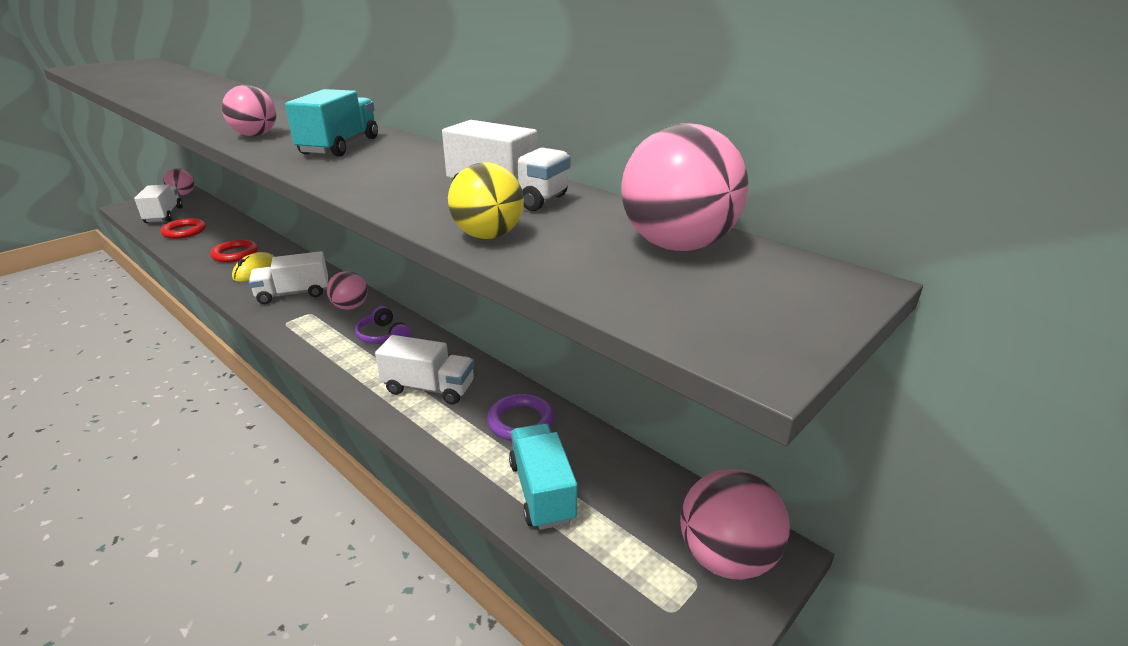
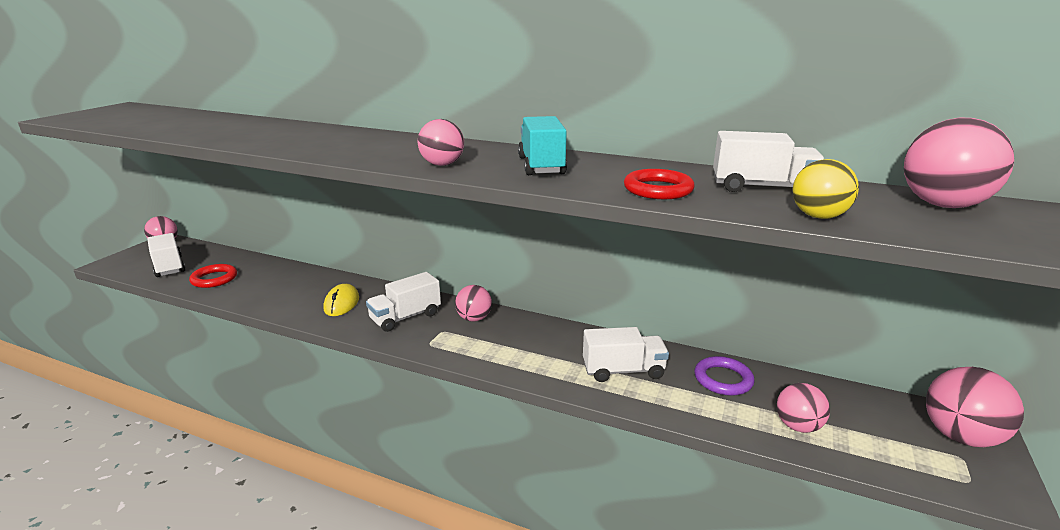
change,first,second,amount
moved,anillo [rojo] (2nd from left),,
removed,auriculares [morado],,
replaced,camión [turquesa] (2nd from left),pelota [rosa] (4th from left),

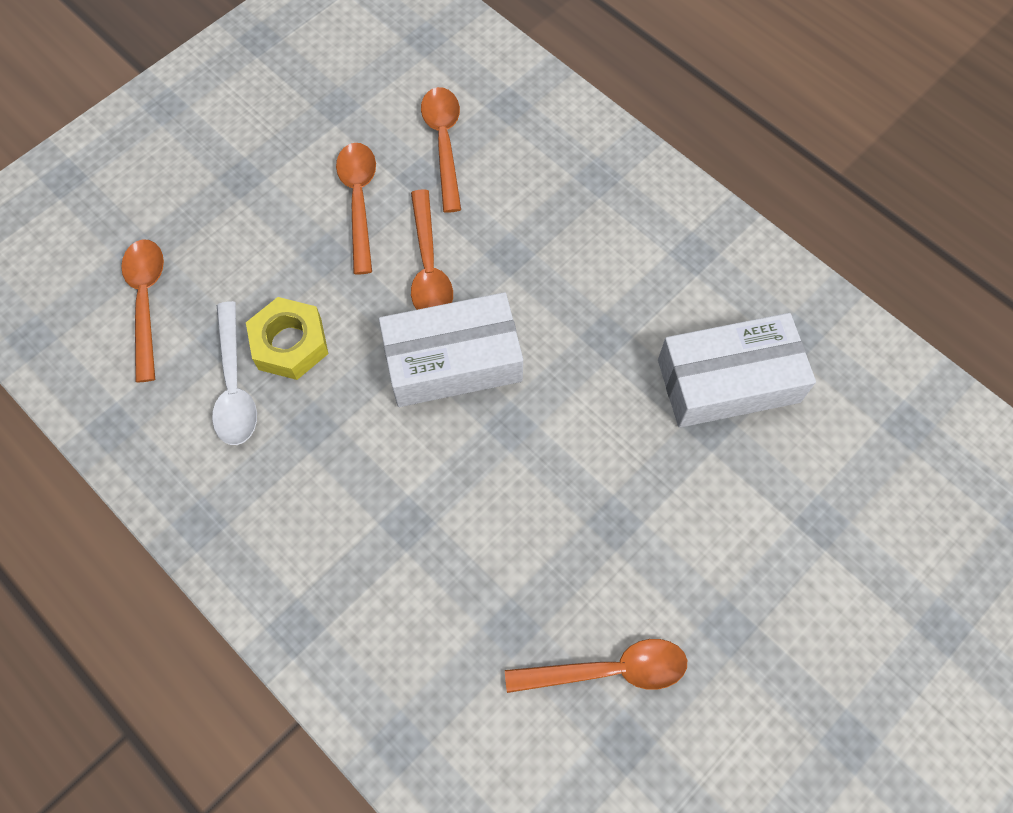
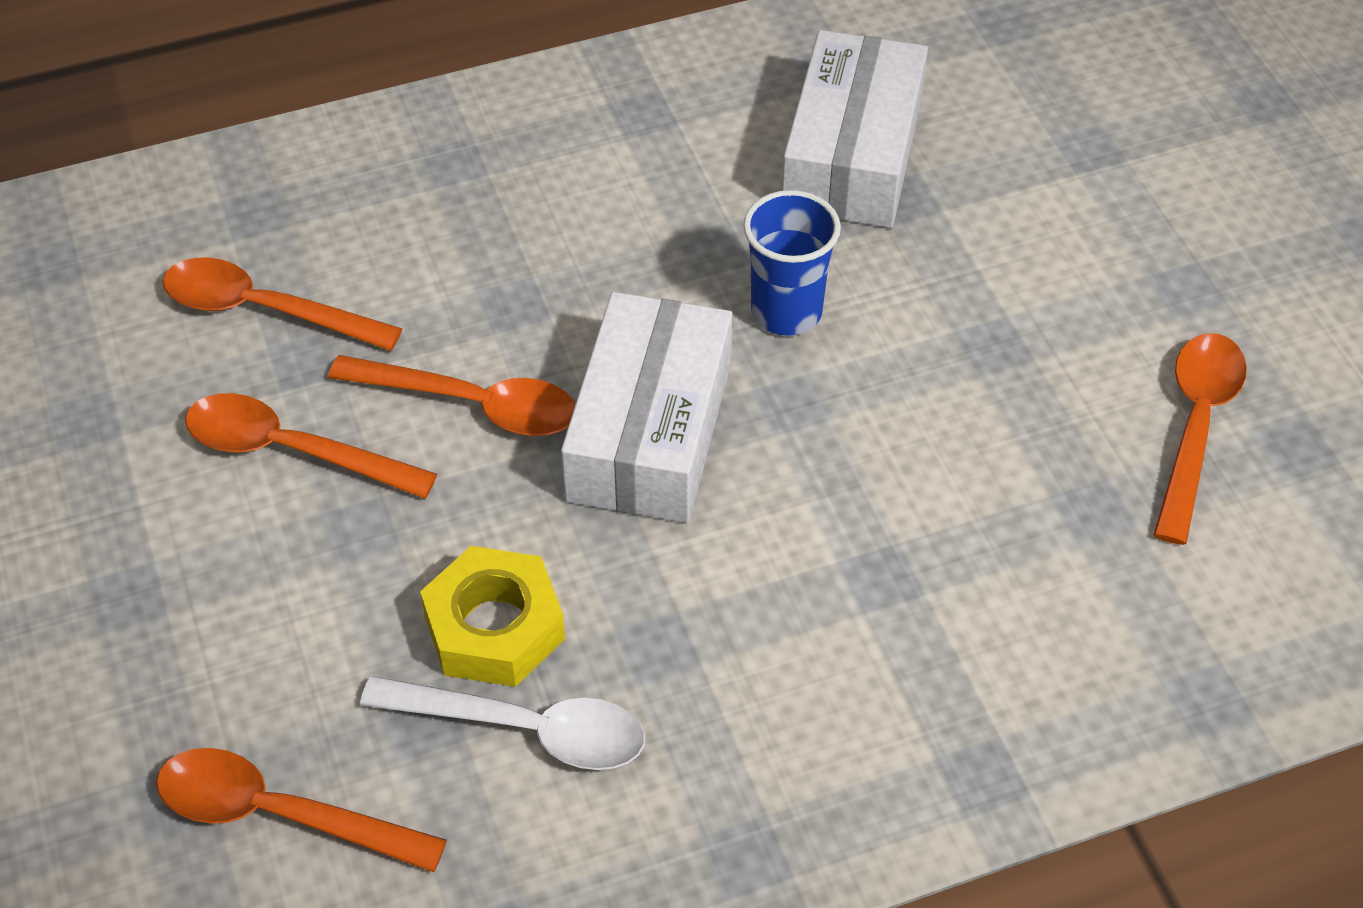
change,first,second,amount
added,,vaso [azul],

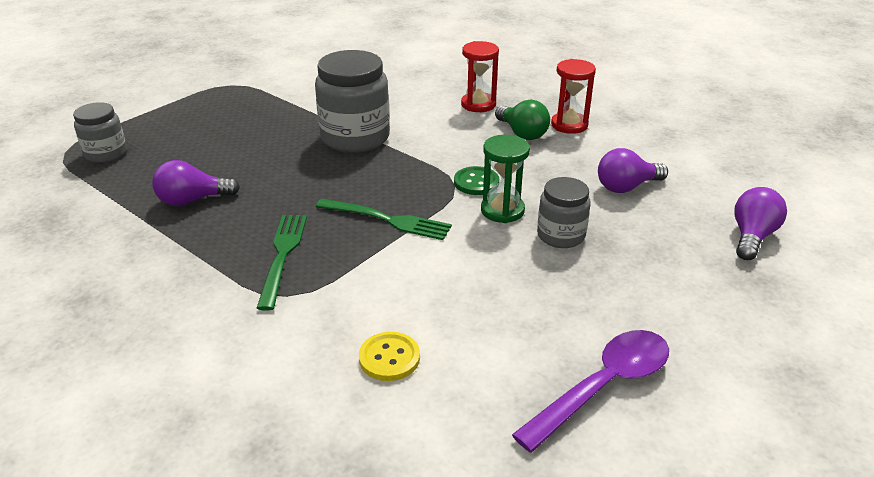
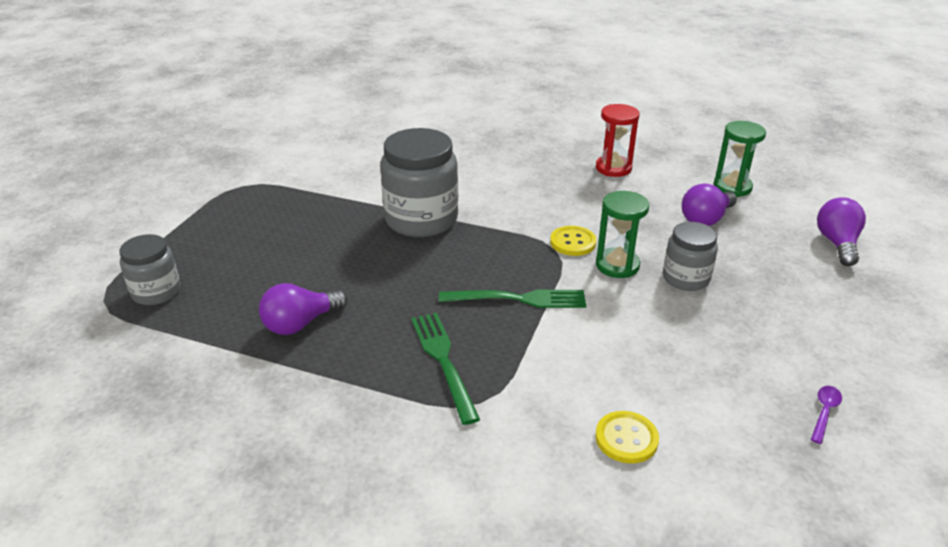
change,first,second,amount
removed,reloj de arena [rojo] (1st from left),,
removed,bombilla [verde],,
recoloured,botón [verde],botón [amarillo] (1st from left),
resized,cuchara [morado],,x0.42
added,,reloj de arena [verde] (2nd from left),

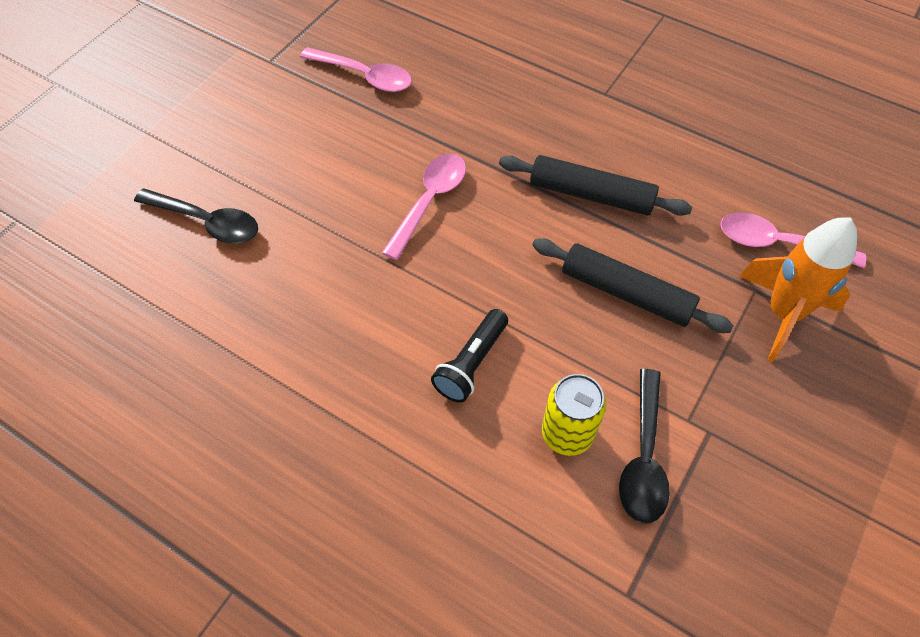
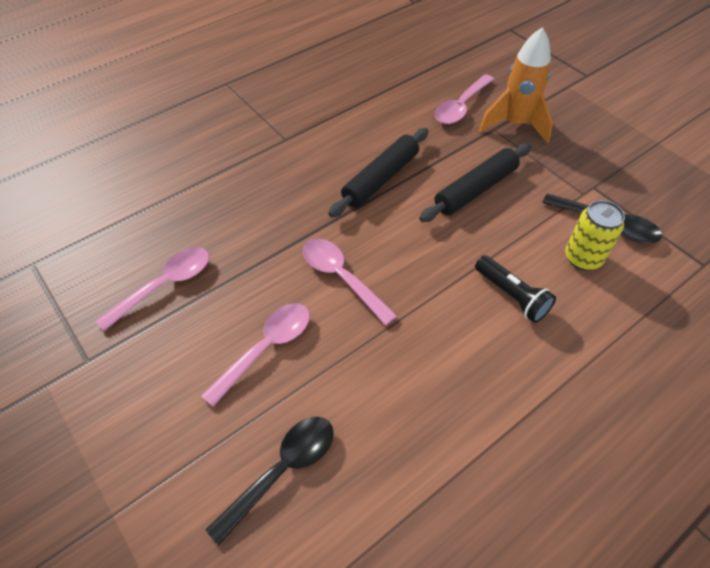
change,first,second,amount
added,,cuchara [rosa] (2nd from left),

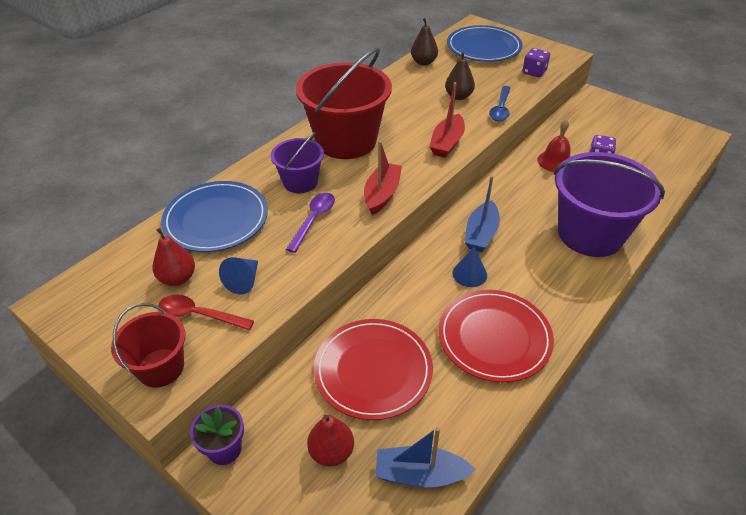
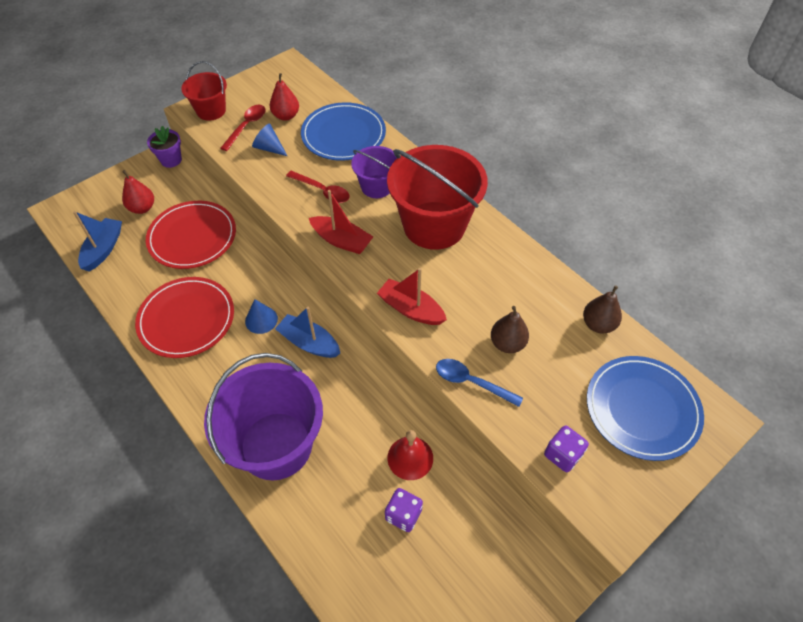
change,first,second,amount
recoloured,cuchara [morado],cuchara [rojo] (2nd from left),

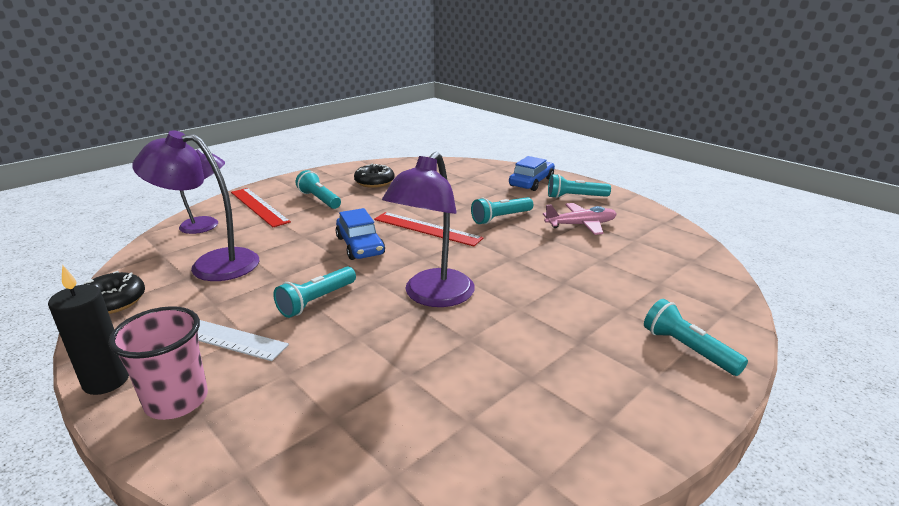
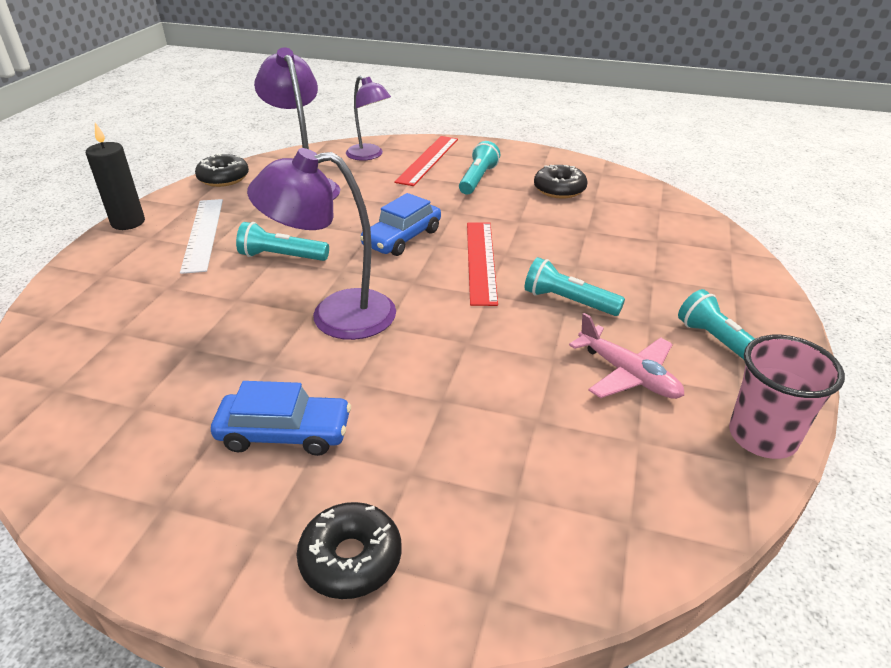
change,first,second,amount
moved,coche [azul] (2nd from left in the first image),coche [azul] (1st from left),
replaced,lámpara de mano [turquesa] (5th from left),rosquilla [negro] (2nd from left),
moved,vaso [rosa],,

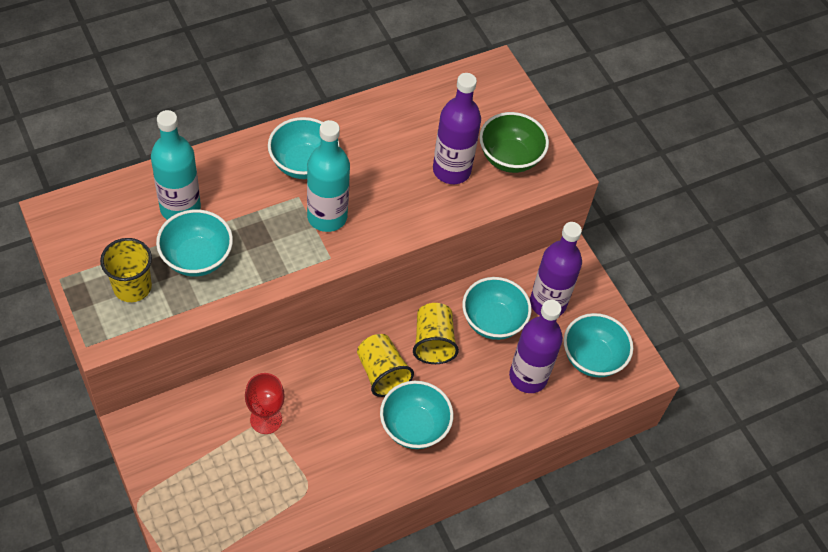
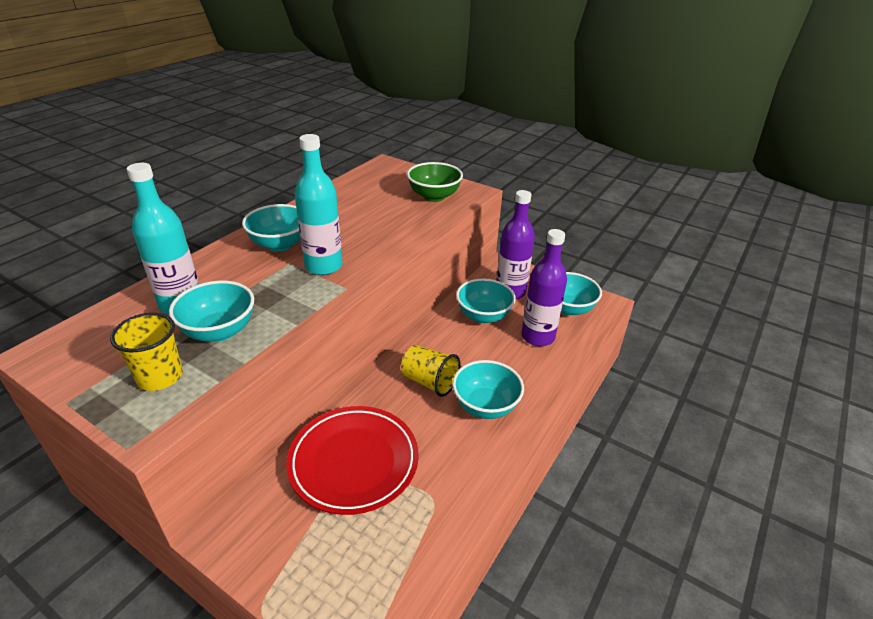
change,first,second,amount
removed,botella [morado] (1st from left),,
removed,vaso [amarillo] (3rd from left),,
replaced,copa [rojo],plato [rojo],

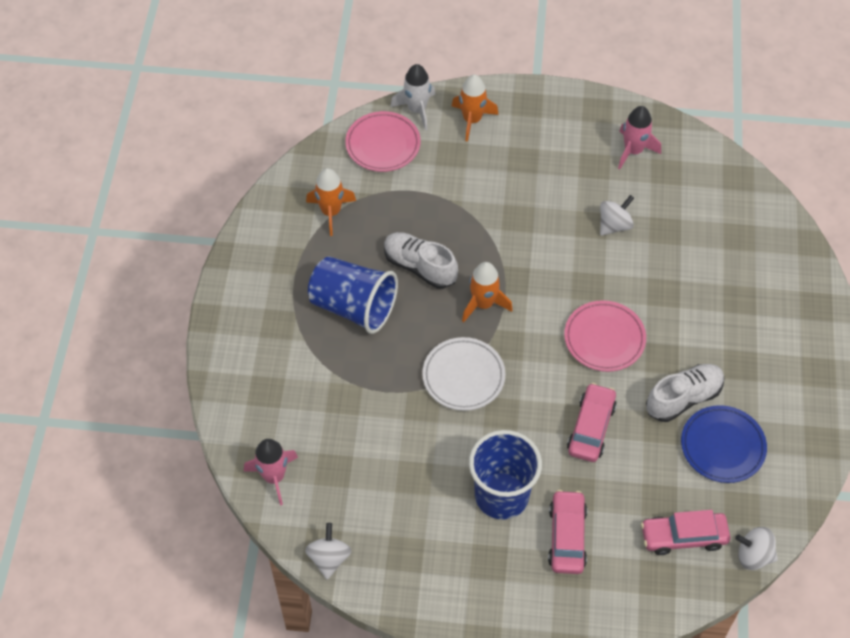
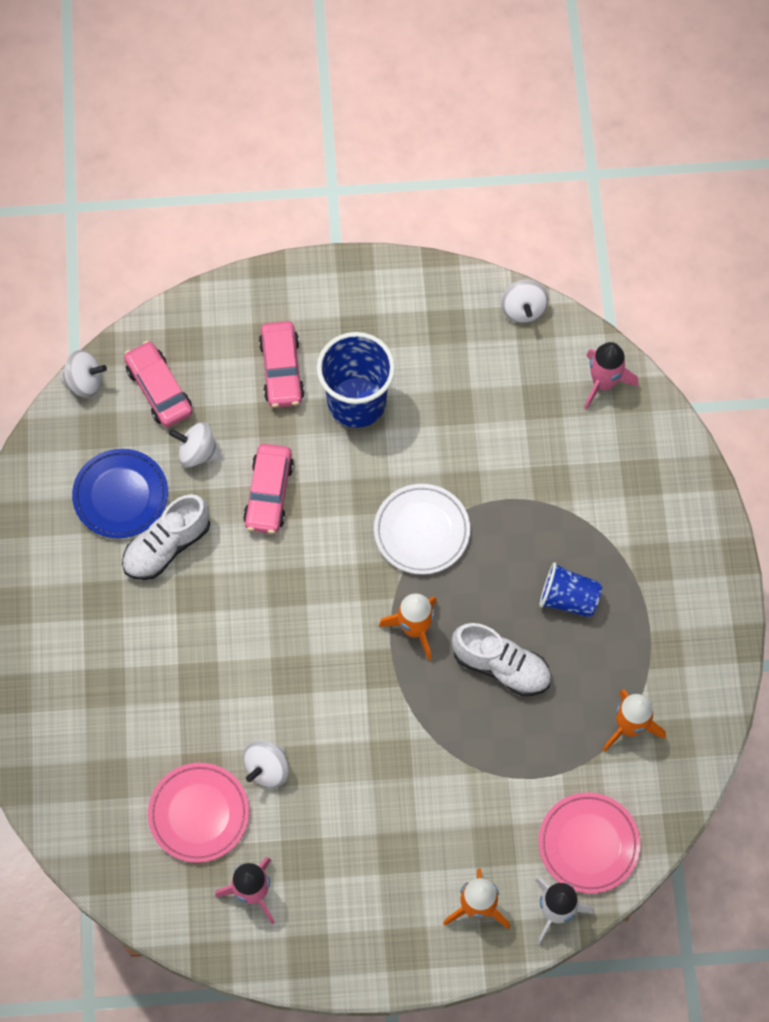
change,first,second,amount
resized,vaso [azul] (1st from left in the first image),vaso [azul] (2nd from left),x0.60
moved,plato [rosa] (2nd from left in the first image),plato [rosa] (1st from left),
turned,coche [rosa] (3rd from left in the first image),coche [rosa] (1st from left),105 degrees counterclockwise
added,,peonza [blanco] (2nd from left),

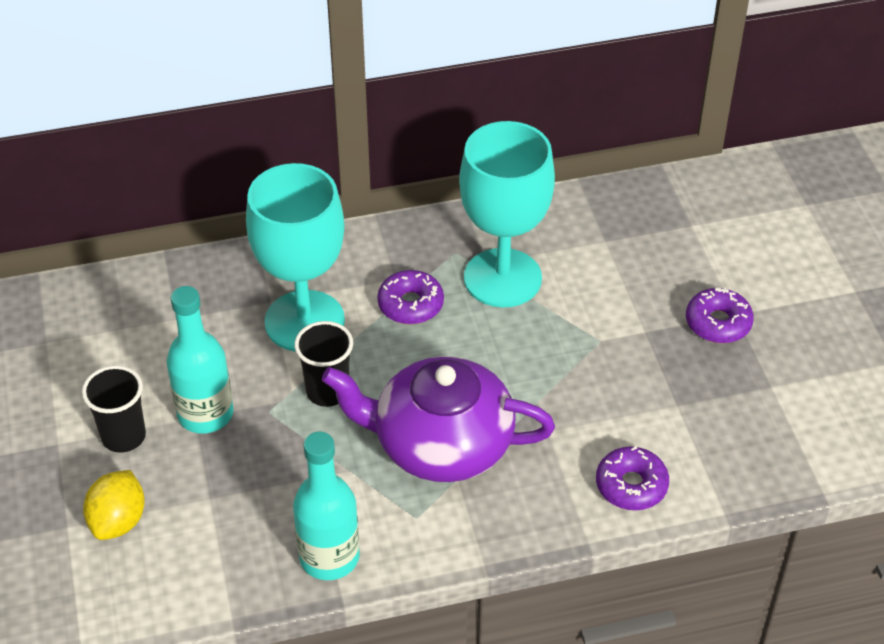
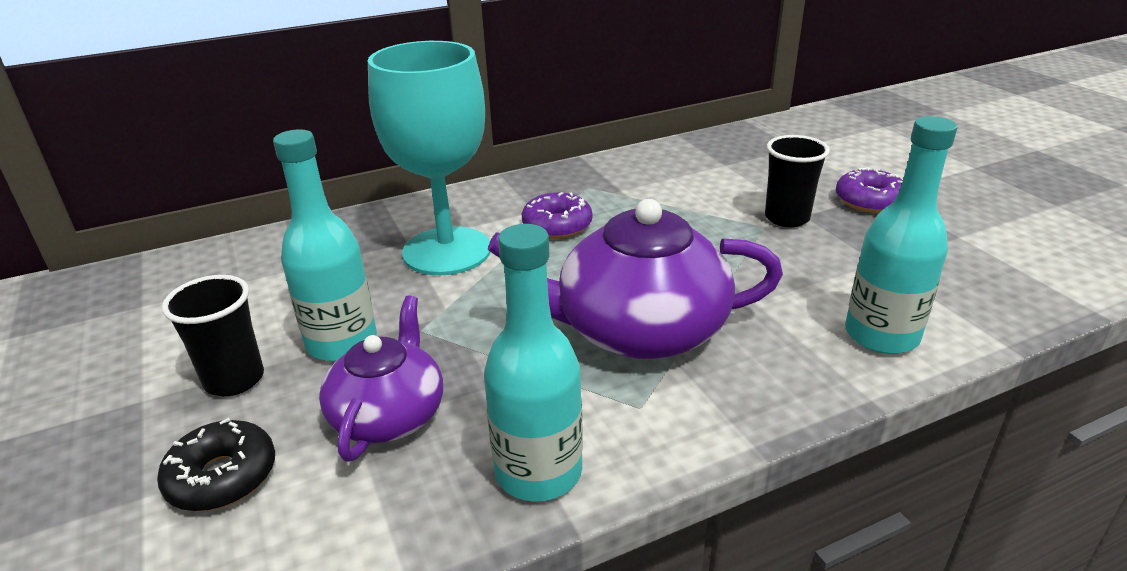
change,first,second,amount
removed,copa [turquesa] (2nd from left),,
moved,vaso [negro] (2nd from left),,
replaced,rosquilla [morado] (2nd from left),botella [turquesa] (3rd from left),
replaced,limón [amarillo],rosquilla [negro],
added,,tetera [morado] (1st from left),

